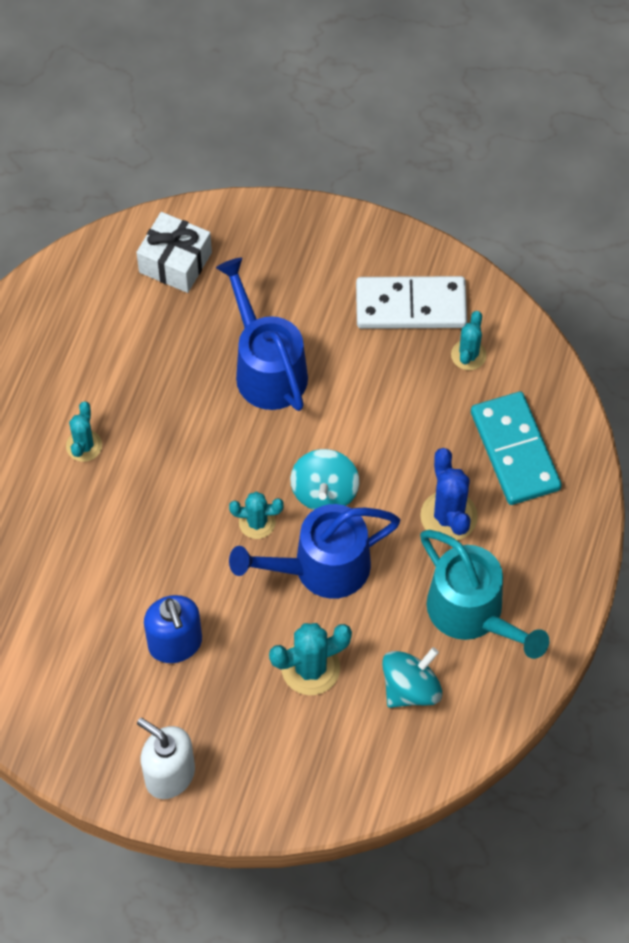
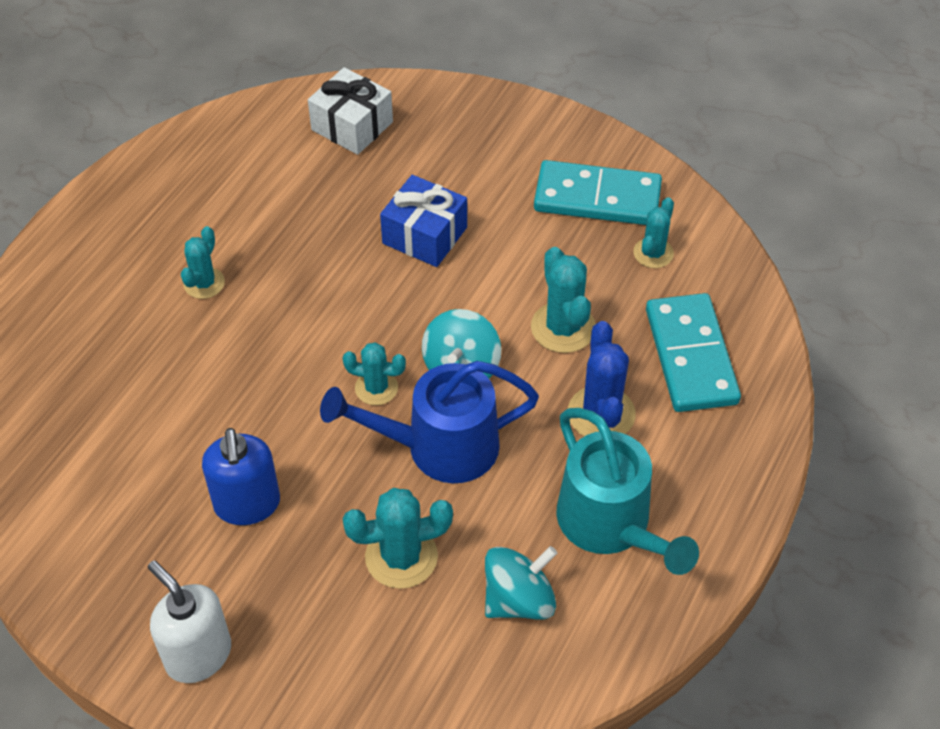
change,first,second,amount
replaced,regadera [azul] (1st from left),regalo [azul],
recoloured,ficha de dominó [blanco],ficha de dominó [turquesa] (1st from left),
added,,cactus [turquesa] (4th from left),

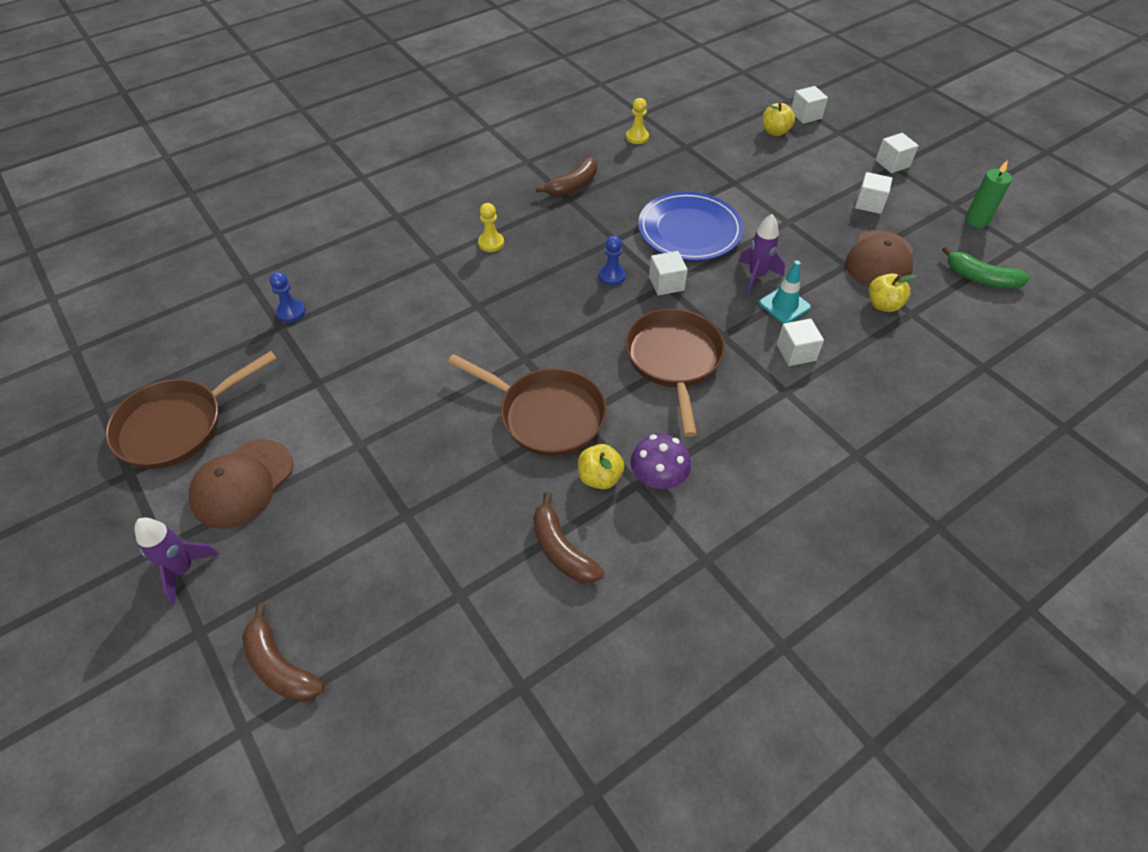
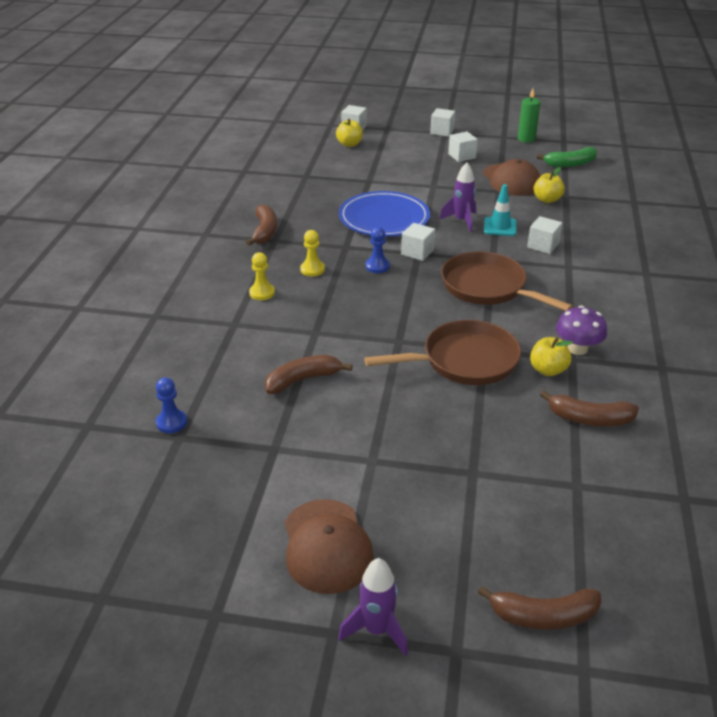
change,first,second,amount
moved,peón [amarillo] (2nd from left),,
removed,sartén [marrón] (1st from left),,
added,,plátano [marrón] (2nd from left),

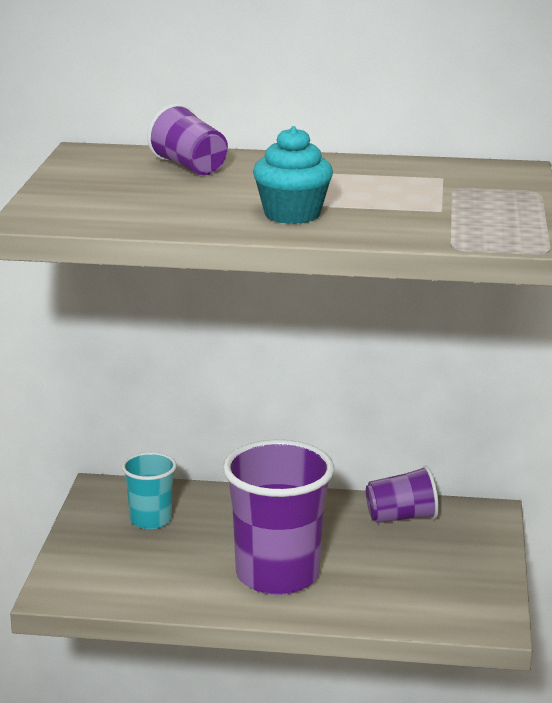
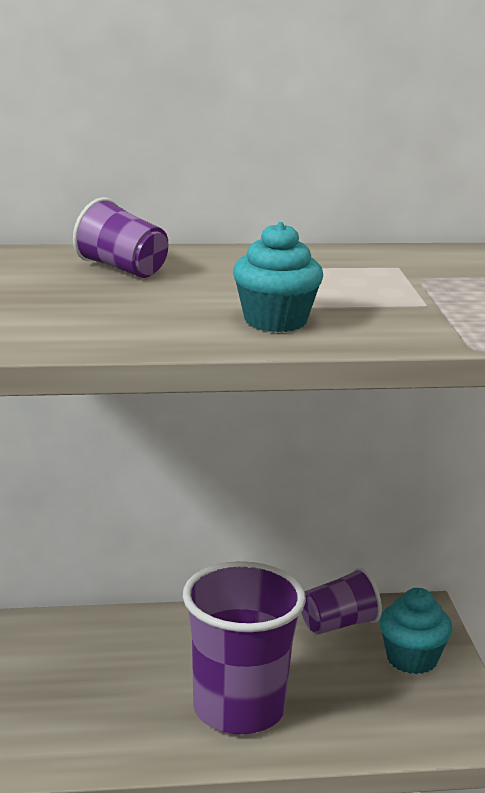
change,first,second,amount
removed,vaso [turquesa],,
added,,magdalena [turquesa] (2nd from left),

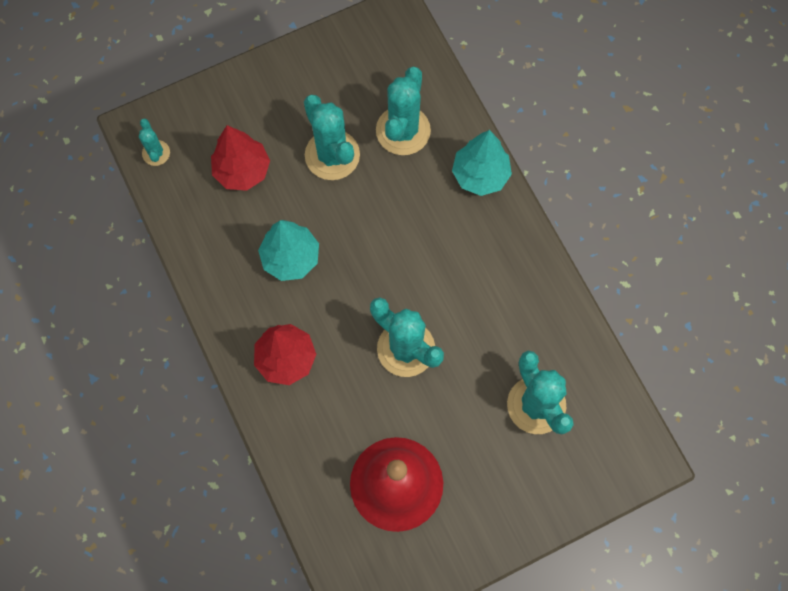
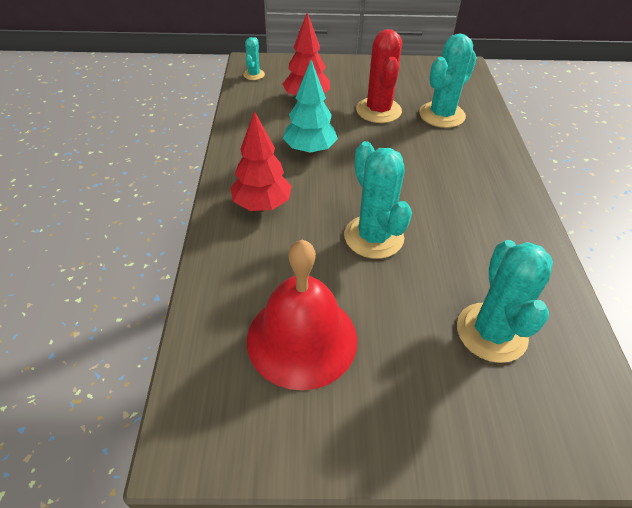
change,first,second,amount
recoloured,cactus [turquesa] (2nd from left),cactus [rojo],
removed,árbol [turquesa] (2nd from left),,

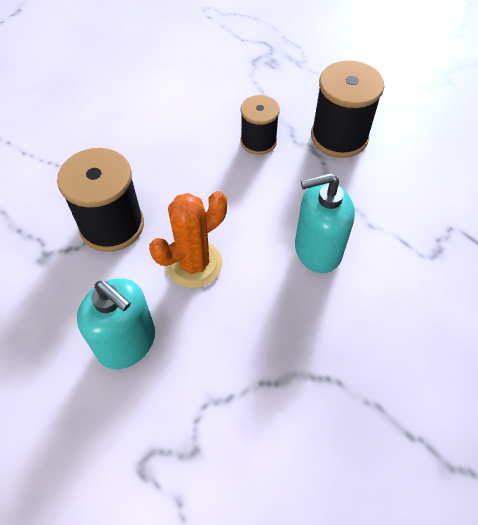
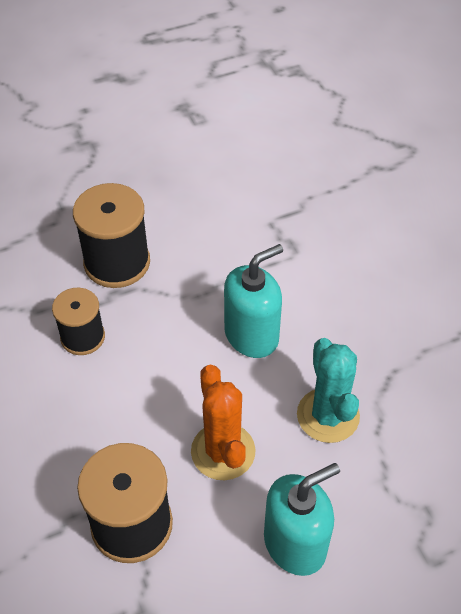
change,first,second,amount
turned,dispensador de jabón [turquesa] (2nd from left in the first image),dispensador de jabón [turquesa] (1st from left),135 degrees counterclockwise
added,,cactus [turquesa],

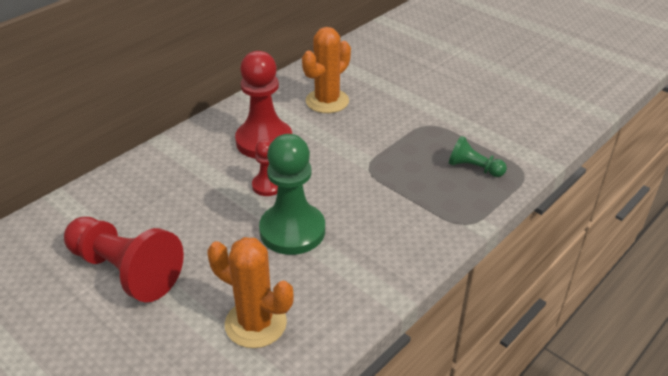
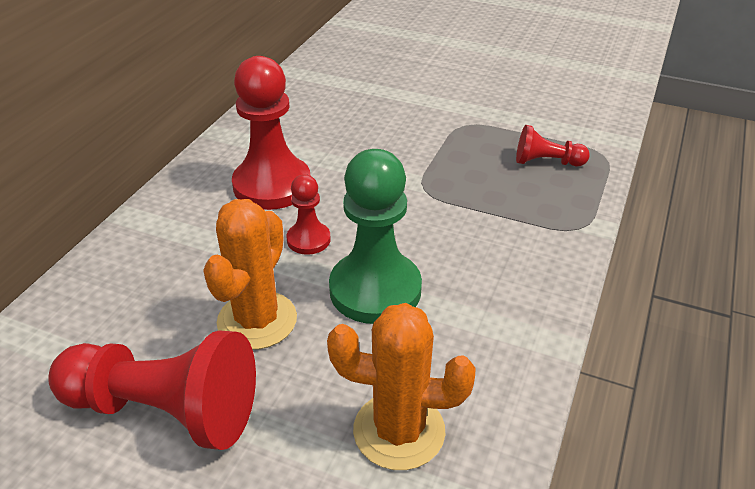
change,first,second,amount
moved,cactus [naranja] (2nd from left in the first image),cactus [naranja] (1st from left),
recoloured,peón [verde] (2nd from left),peón [rojo] (4th from left),

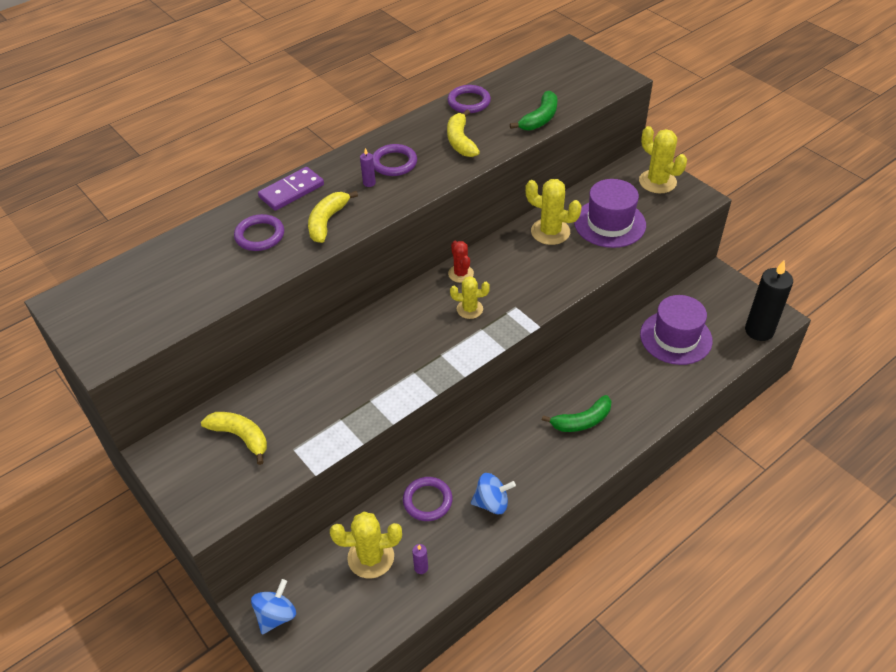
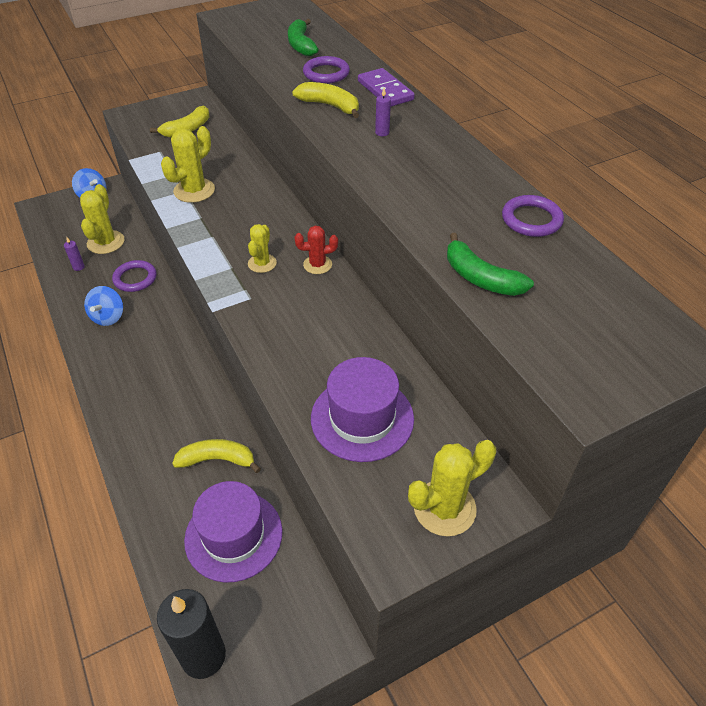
change,first,second,amount
moved,plátano [amarillo] (3rd from left in the first image),plátano [amarillo] (2nd from left),
removed,anillo [morado] (2nd from left),,
moved,cactus [amarillo] (3rd from left in the first image),cactus [amarillo] (2nd from left),
moved,plátano [verde] (2nd from left in the first image),plátano [verde] (1st from left),

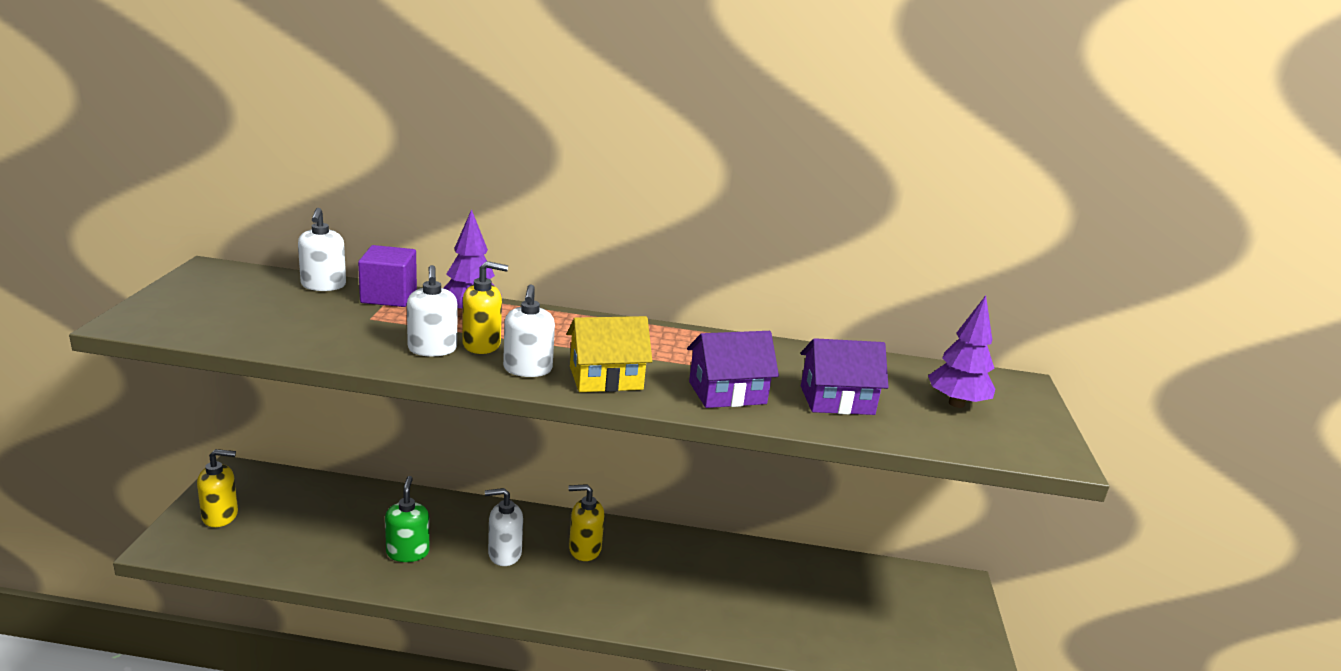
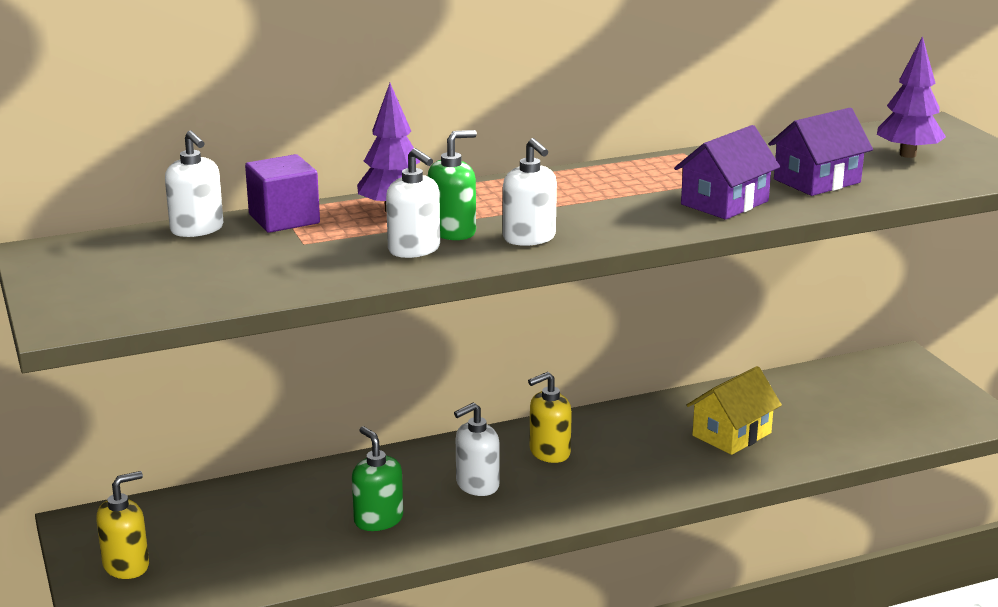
change,first,second,amount
recoloured,dispensador de jabón [amarillo] (2nd from left),dispensador de jabón [verde] (2nd from left),
moved,casa [amarillo],,

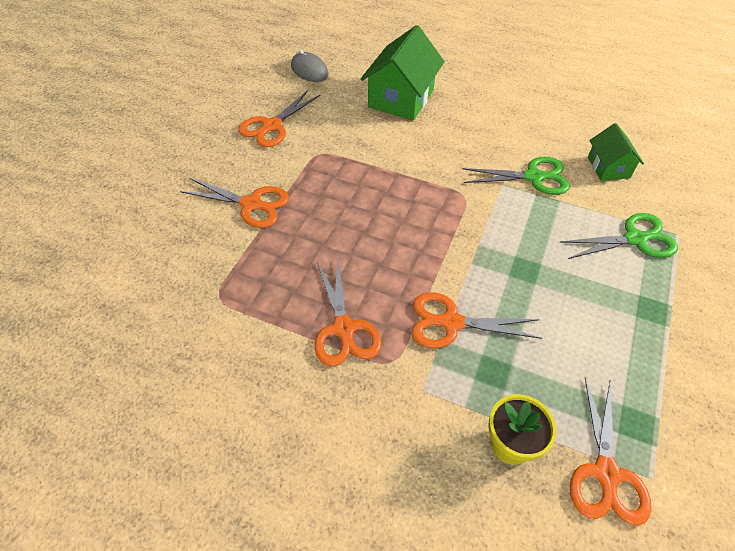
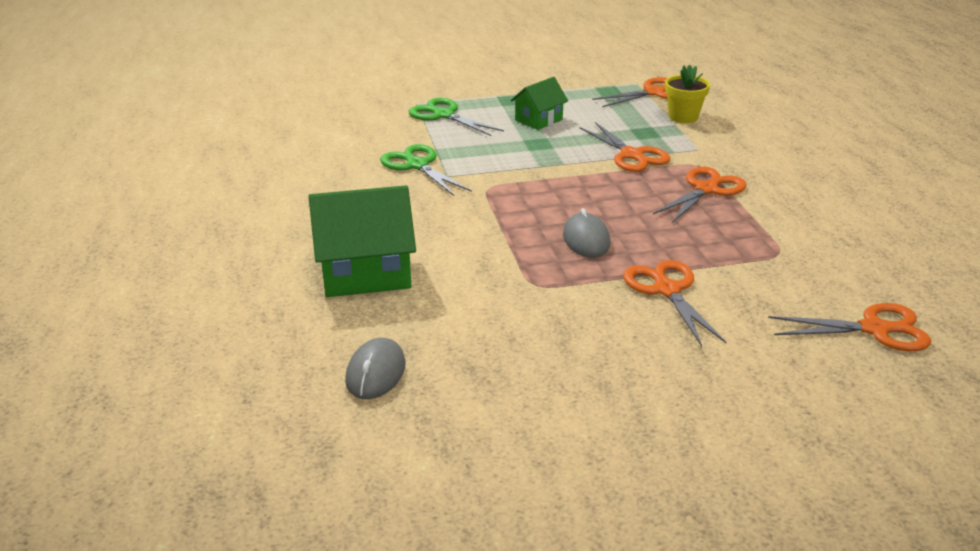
change,first,second,amount
moved,tijeras [naranja] (2nd from left in the first image),tijeras [naranja] (5th from left),
moved,casa [verde] (2nd from left),,
added,,ratón [gris] (2nd from left),

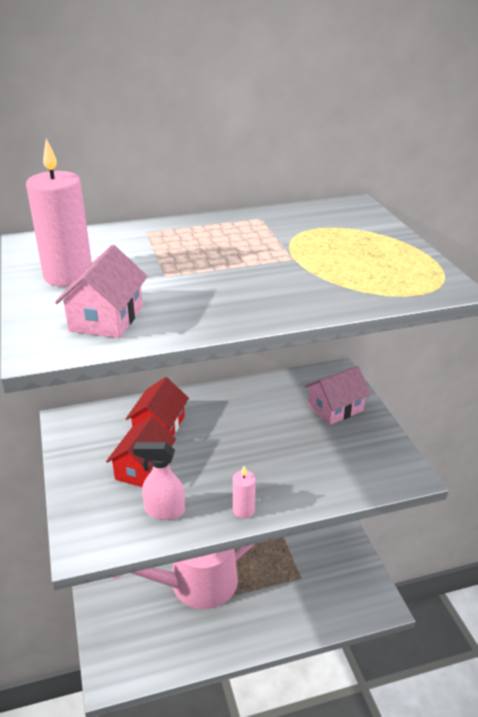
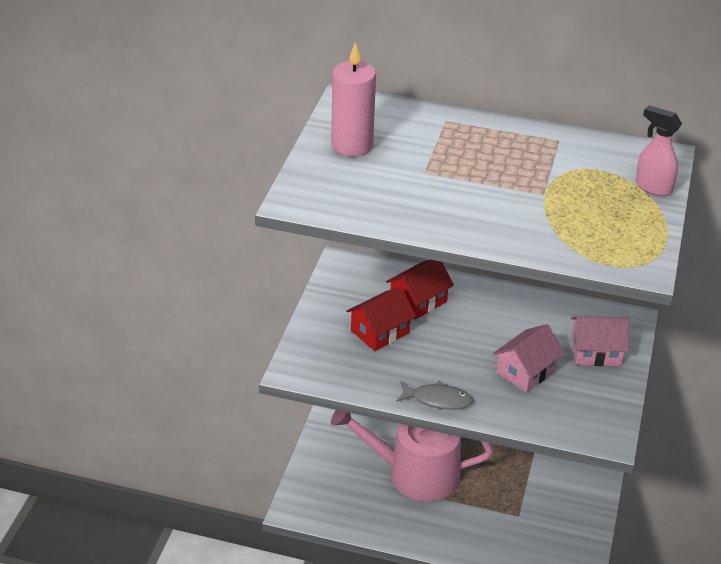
change,first,second,amount
moved,casa [rosa] (1st from left),,
moved,pulverizador [rosa],,
replaced,vela [rosa] (2nd from left),pez [gris],

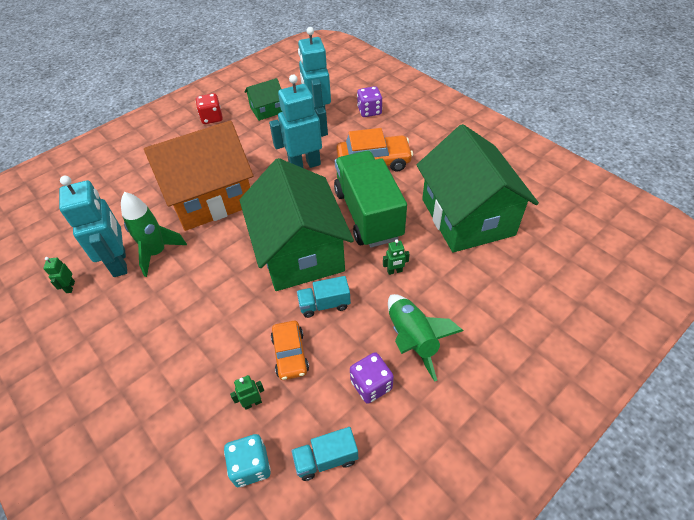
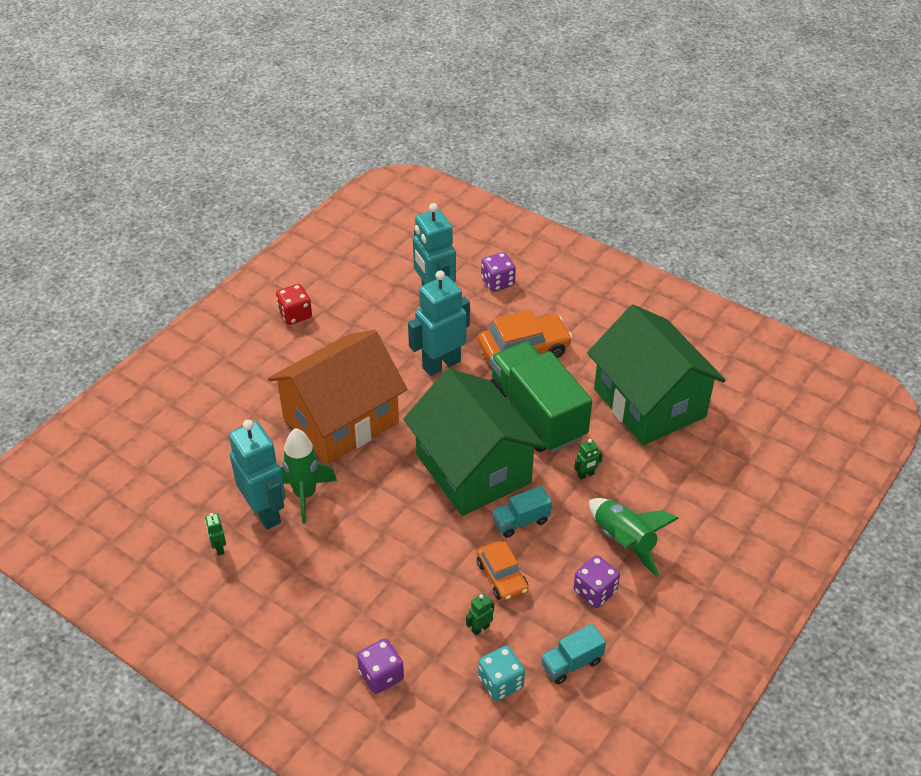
change,first,second,amount
removed,casa [verde] (1st from left),,
added,,dado [morado] (1st from left),

